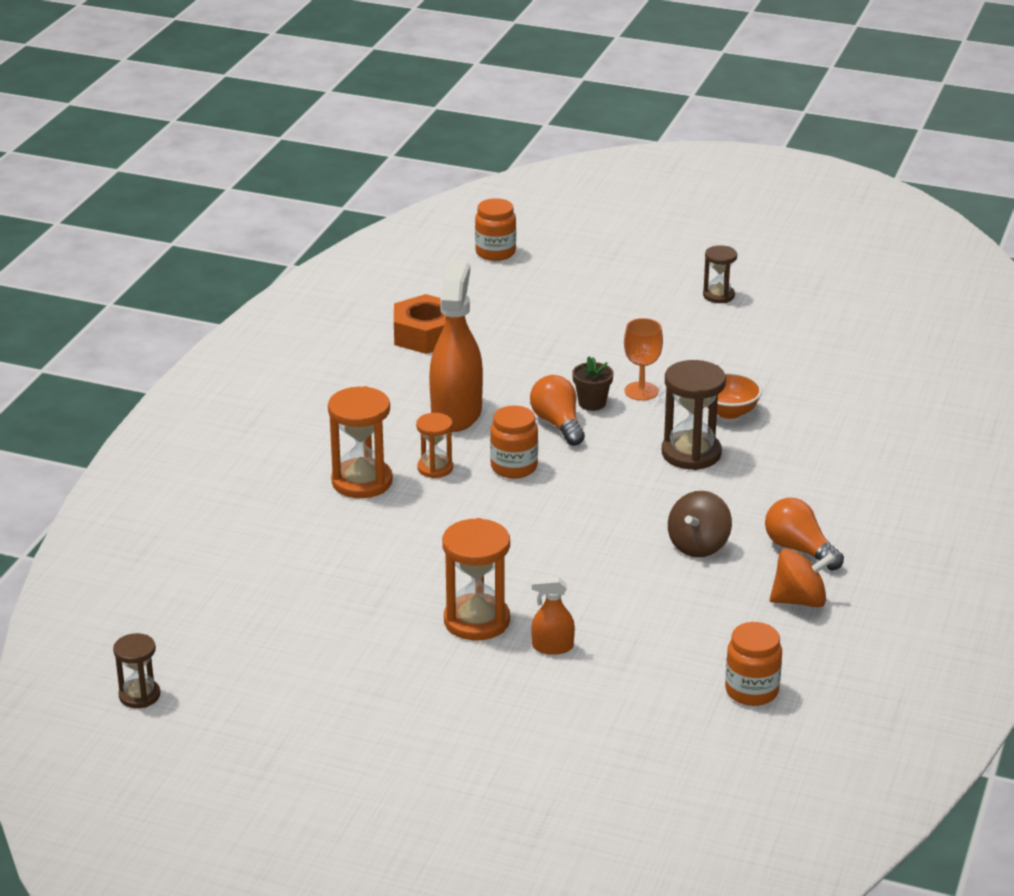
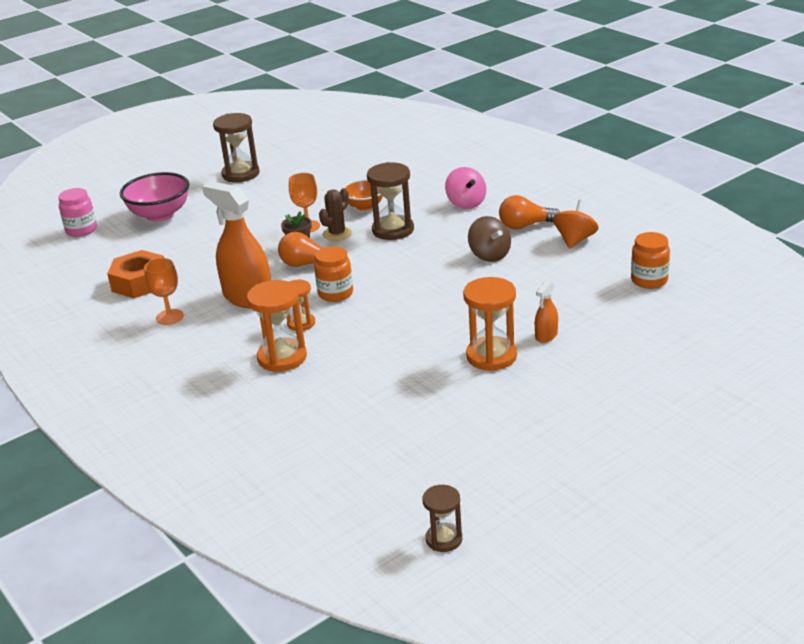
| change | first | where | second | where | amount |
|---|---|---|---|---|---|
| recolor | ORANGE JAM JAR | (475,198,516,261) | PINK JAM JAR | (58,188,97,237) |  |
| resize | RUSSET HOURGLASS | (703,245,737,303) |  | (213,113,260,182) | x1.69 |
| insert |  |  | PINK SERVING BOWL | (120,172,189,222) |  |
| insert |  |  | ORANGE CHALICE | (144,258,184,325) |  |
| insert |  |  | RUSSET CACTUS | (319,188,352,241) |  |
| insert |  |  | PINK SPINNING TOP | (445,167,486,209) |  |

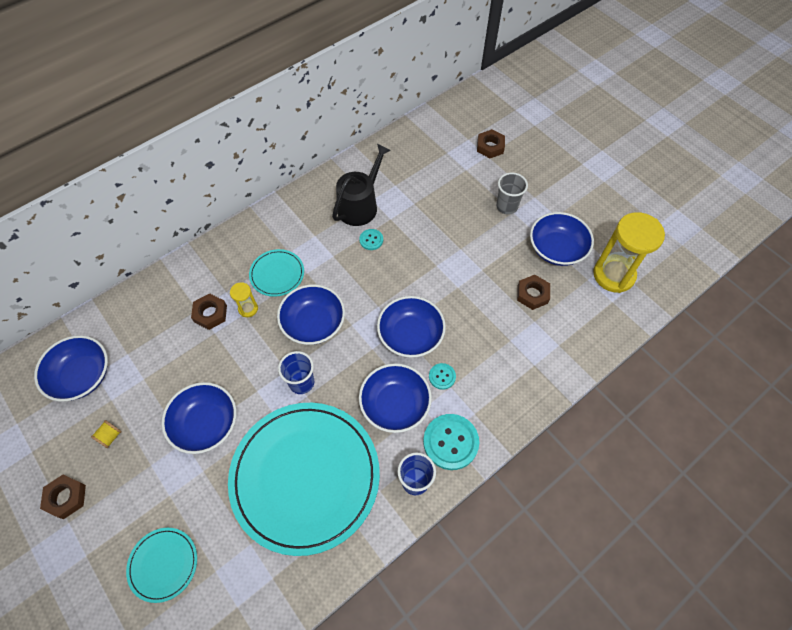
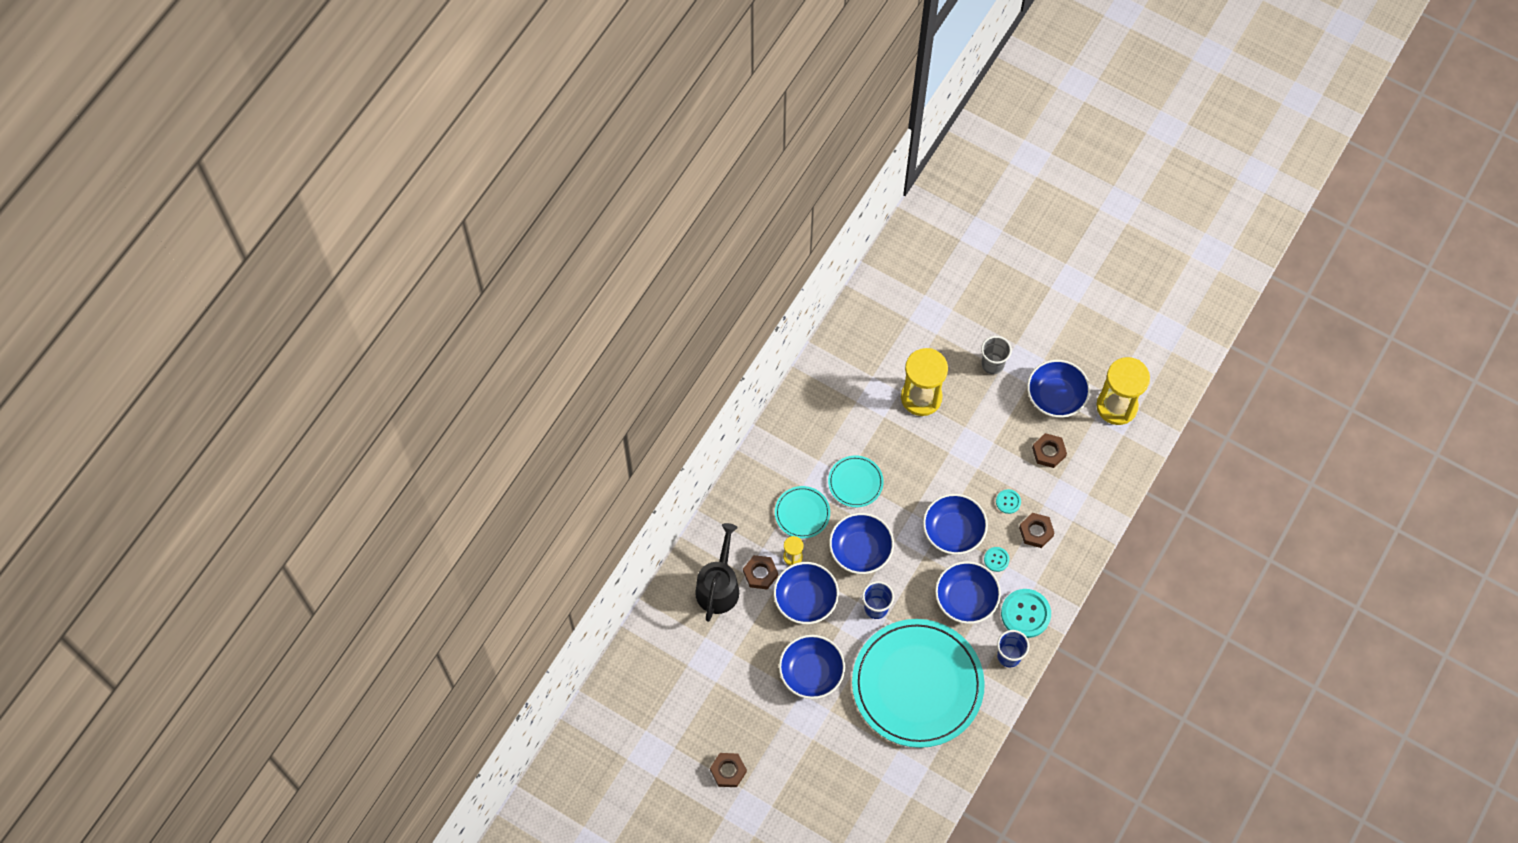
| change | first | where | second | where | amount |
|---|---|---|---|---|---|
| move | ROYAL BLUE SERVING BOWL | (34,335,108,402) |  | (773,562,839,624) |  |
| delete | YELLOW BOBBIN | (91,420,122,448) |  |  |  |
| move | TEAL FLAT DISH | (126,528,197,603) |  | (828,455,884,507) |  |
| move | JET-BLACK SPRINKLING CAN | (332,144,390,226) |  | (695,523,739,622) |  |
| move | TEAL SHIRT BUTTON | (359,229,383,250) |  | (996,489,1021,514) |  |
| move | RUSSET HEX NUT | (477,129,505,158) |  | (1019,513,1055,548) |  |
| insert |  |  | YELLOW HOURGLASS | (901,348,948,416) |  |

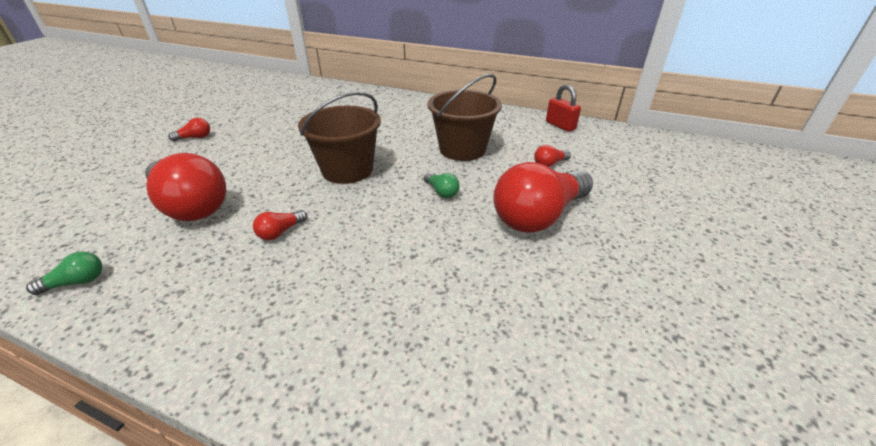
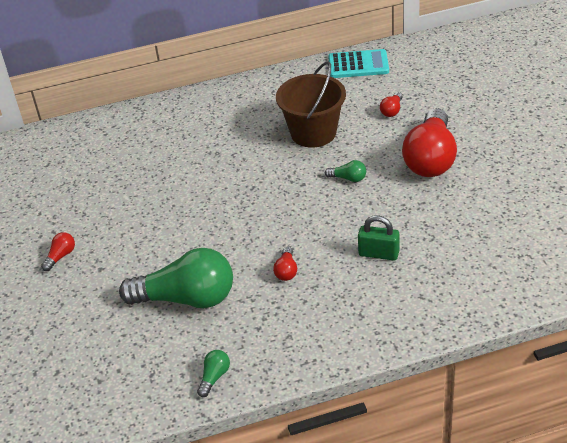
| change | first | where | second | where | amount |
|---|---|---|---|---|---|
| recolor | CRIMSON LIGHT BULB | (145,153,226,221) | LEAF-GREEN LIGHT BULB | (119,248,233,308) |  |
| delete | RUSSET BUCKET | (298,91,381,184) |  |  |  |
| replace | CRIMSON PADLOCK | (546,84,581,132) | TEAL CALCULATOR | (328,49,389,78) |  |
| insert |  |  | LEAF-GREEN PADLOCK | (358,215,399,261) |  |

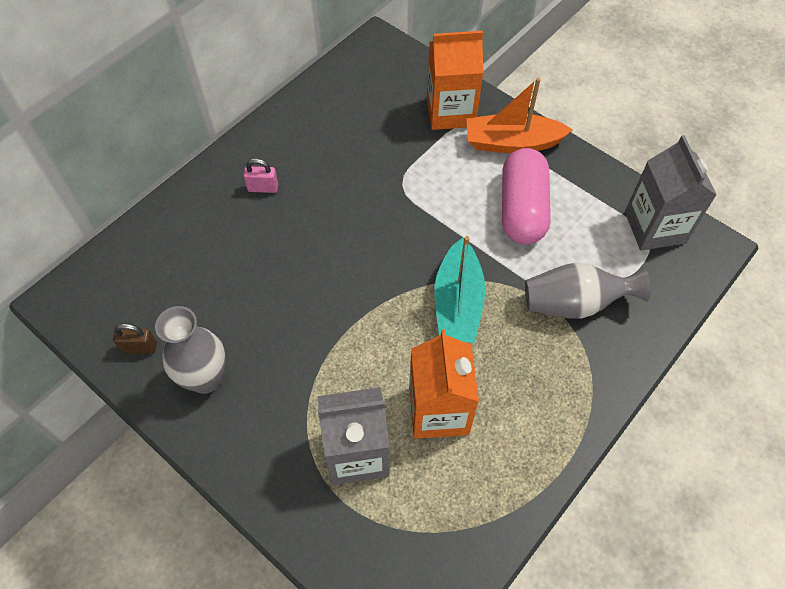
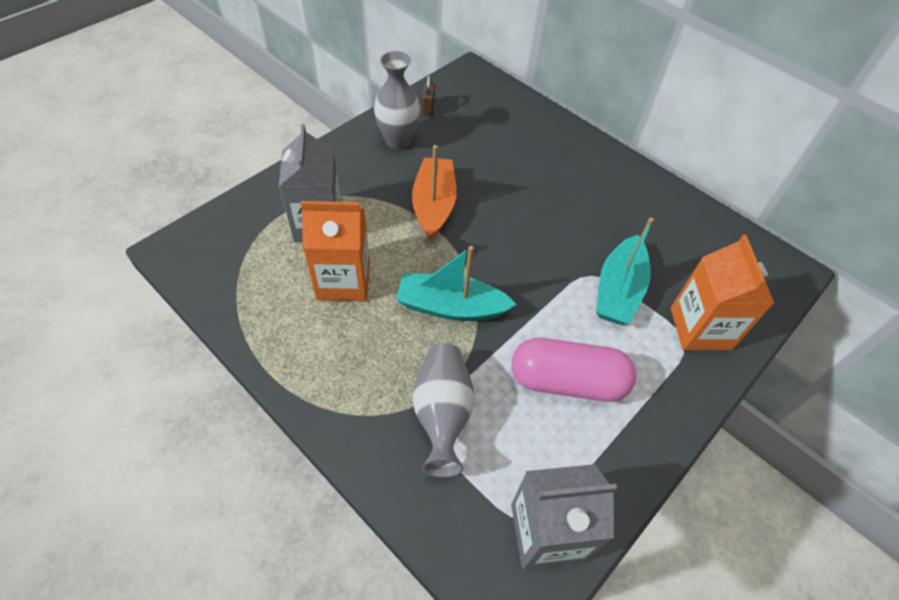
| change | first | where | second | where | amount |
|---|---|---|---|---|---|
| delete | PINK PADLOCK | (243,158,278,193) |  |  |  |
| move | ORANGE SAILBOAT | (466,78,573,153) |  | (412,145,456,240) |  |
| insert |  |  | TEAL SAILBOAT | (596,218,654,325) |  |

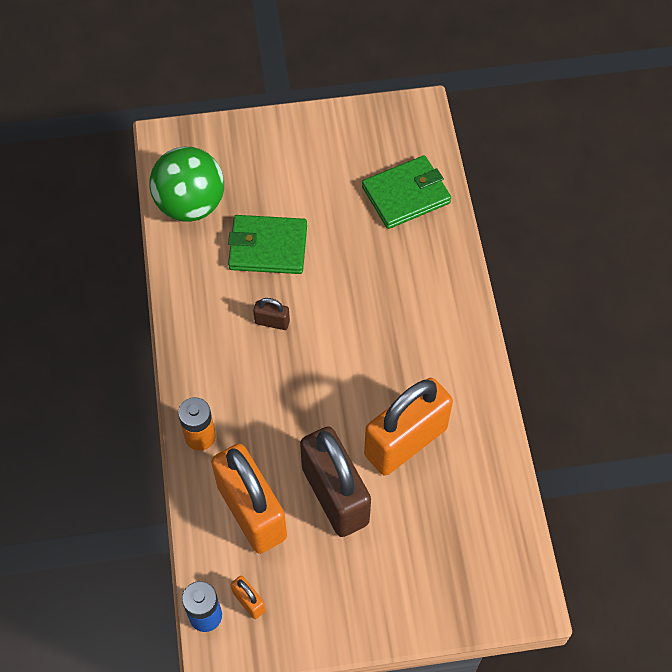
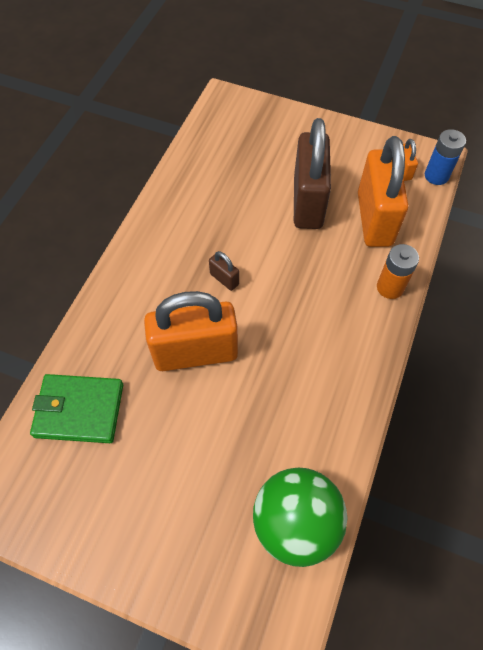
| change | first | where | second | where | amount |
|---|---|---|---|---|---|
| delete | LEAF-GREEN WALLET | (228,215,307,274) |  |  |  |
| move | RUSSET PADLOCK | (253,298,290,330) |  | (209,251,239,291) |  |
| move | ORANGE PADLOCK | (364,378,453,476) |  | (144,291,238,371) |  |

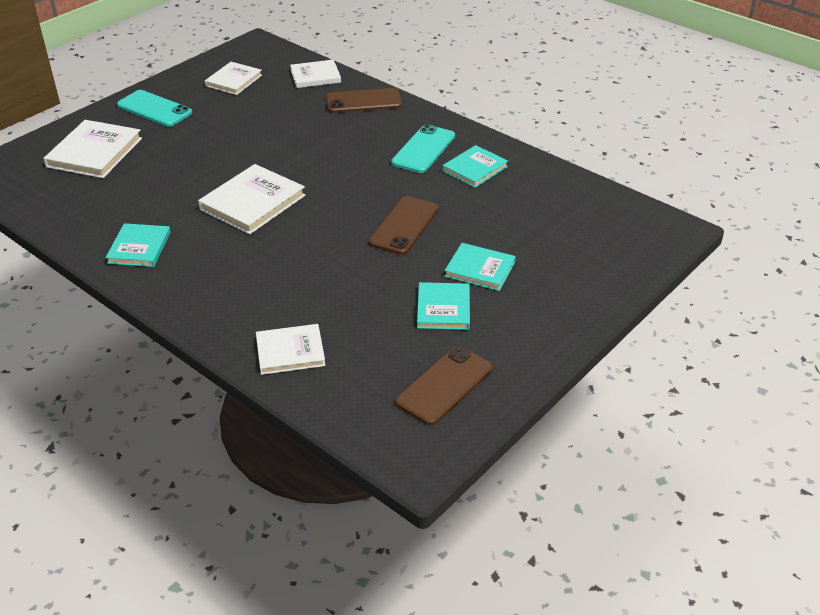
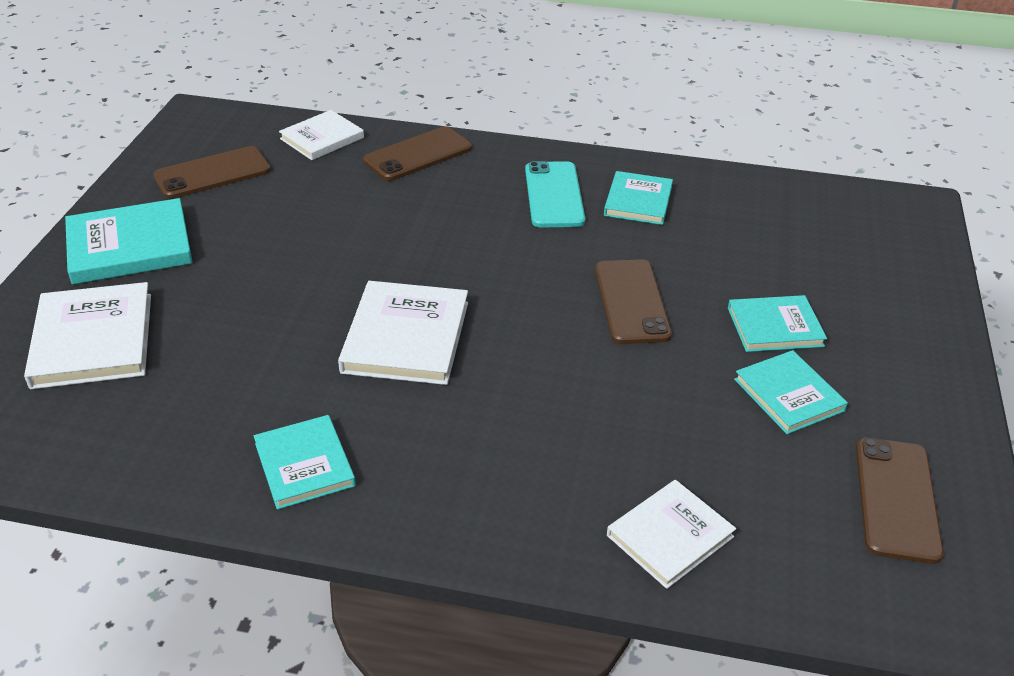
| change | first | where | second | where | amount |
|---|---|---|---|---|---|
| replace | TEAL SMARTPHONE | (117,90,192,127) | TEAL HARDBACK | (65,198,193,284) |  |
| replace | SNOW-WHITE HARDBACK | (205,62,262,95) | RUSSET SMARTPHONE | (153,146,271,199) |  |

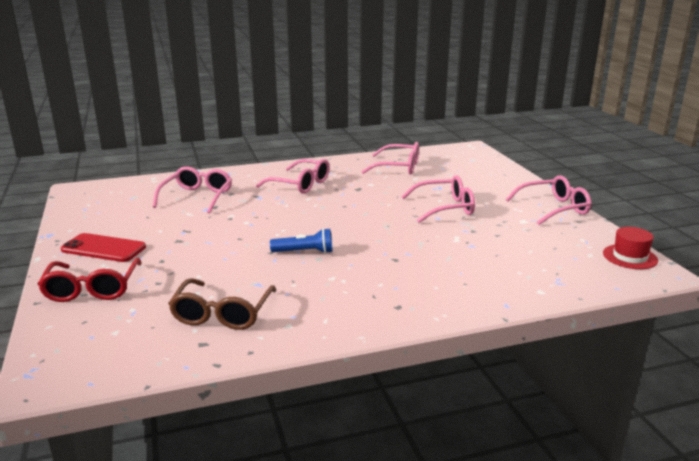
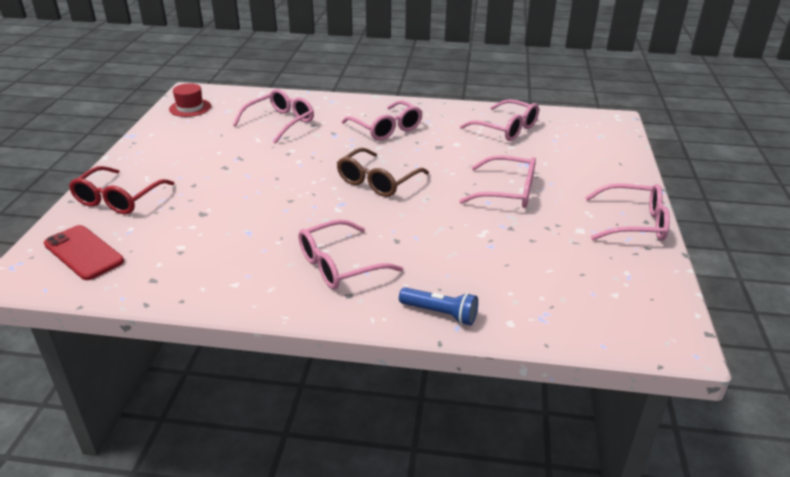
| change | first | where | second | where | amount |
|---|---|---|---|---|---|
| move | CRIMSON SMARTPHONE | (61,233,146,262) |  | (44,225,124,280) |  |
| move | RUSSET EYEGLASSES | (168,278,277,330) |  | (337,148,429,197) |  |
| move | ROYAL BLUE FLASHLIGHT | (270,228,332,254) |  | (399,287,478,326) |  |
| move | CRIMSON TALL HAT | (603,227,658,269) |  | (169,83,211,117) |  |
| insert |  |  | PINK EYEGLASSES | (298,219,403,289) |  |

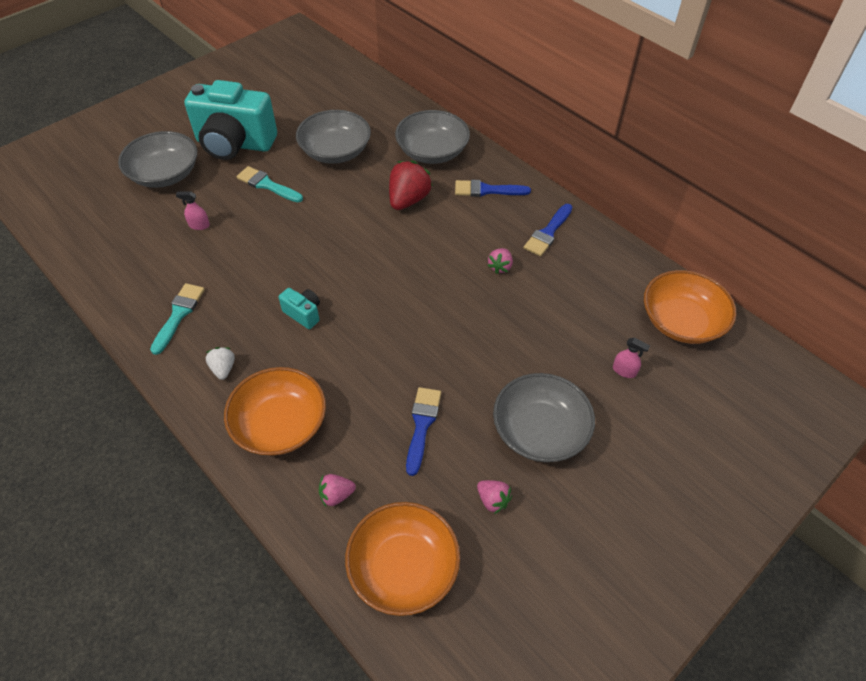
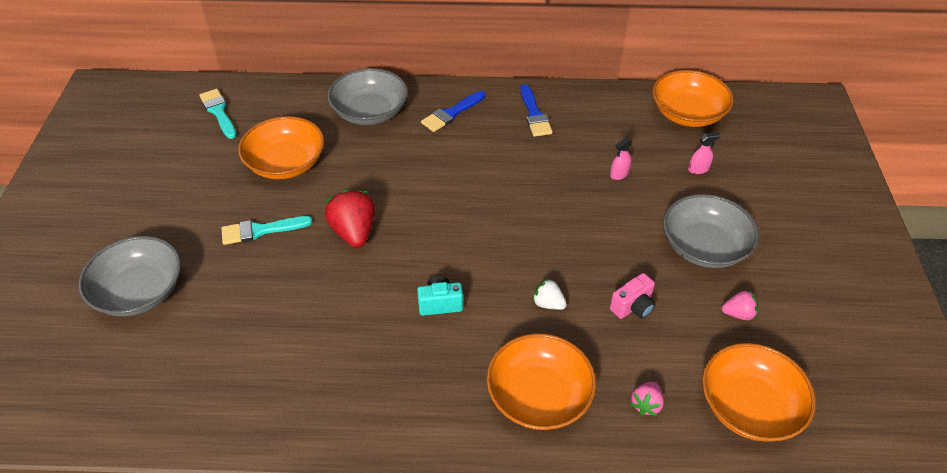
| change | first | where | second | where | amount |
|---|---|---|---|---|---|
| move | TEAL BRUSH | (150,283,205,355) |  | (199,89,237,139) |  |
| move | PINK SPRAY CLEANER | (176,191,210,230) |  | (610,137,633,180) |  |
| delete | TEAL COMPACT CAMERA | (184,80,277,160) |  |  |  |
| move | SNOW-WHITE TOY STRAWBERRY | (206,347,235,380) |  | (532,278,567,310) |  |
| recolor | GRAY SERVING BOWL | (296,110,371,164) | ORANGE SERVING BOWL | (238,116,324,179) |  |
| move | CRIMSON TOY STRAWBERRY | (389,160,433,210) |  | (324,189,375,248) |  |
| replace | ROYAL BLUE BRUSH | (406,387,441,476) | PINK COMPACT CAMERA | (610,273,656,319) |  |
| delete | PINK TOY STRAWBERRY | (488,248,513,274) |  |  |  |

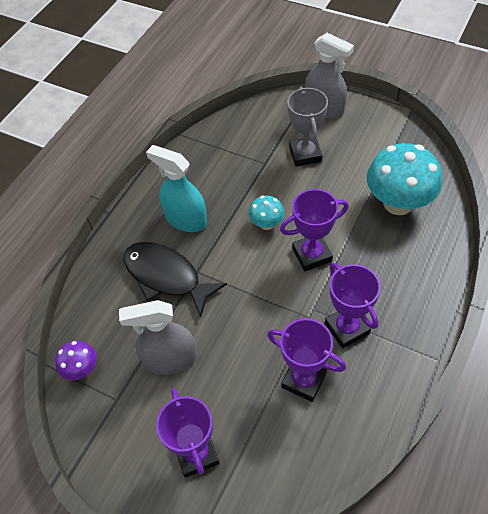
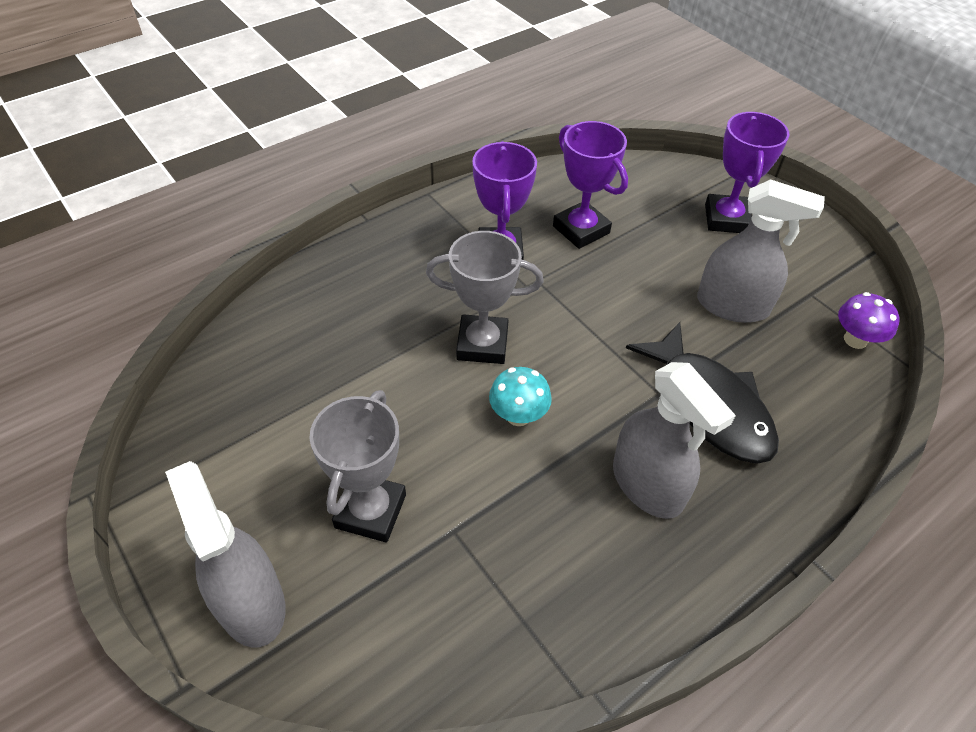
| change | first | where | second | where | amount |
|---|---|---|---|---|---|
| recolor | TEAL SPRAY CLEANER | (146,145,207,232) | GRAY SPRAY CLEANER | (613,362,736,519) |  |
| recolor | ROYAL PURPLE PRIZE CUP | (280,189,349,271) | GRAY PRIZE CUP | (426,231,543,364) |  |
| delete | TEAL FUNGUS | (367,143,442,215) |  |  |  |

